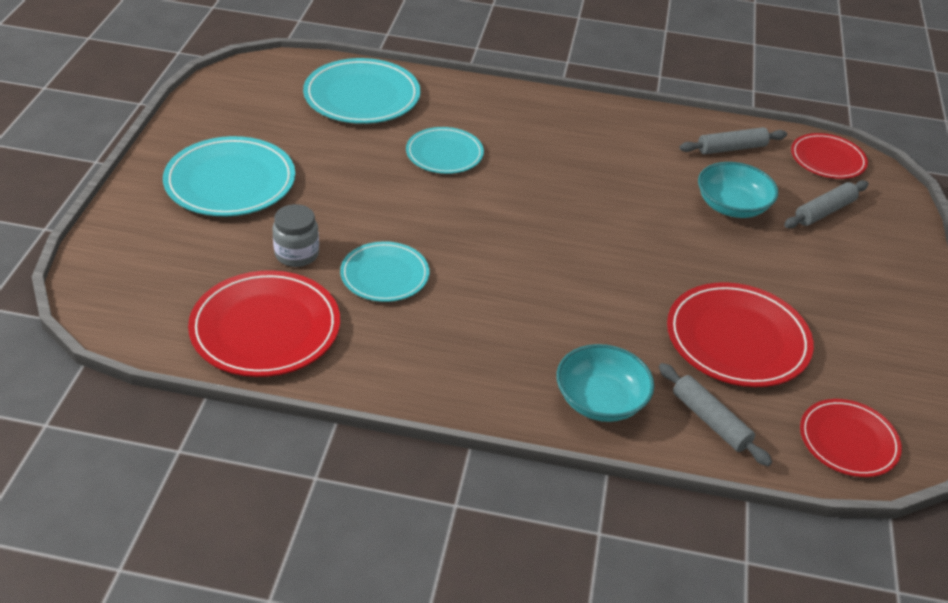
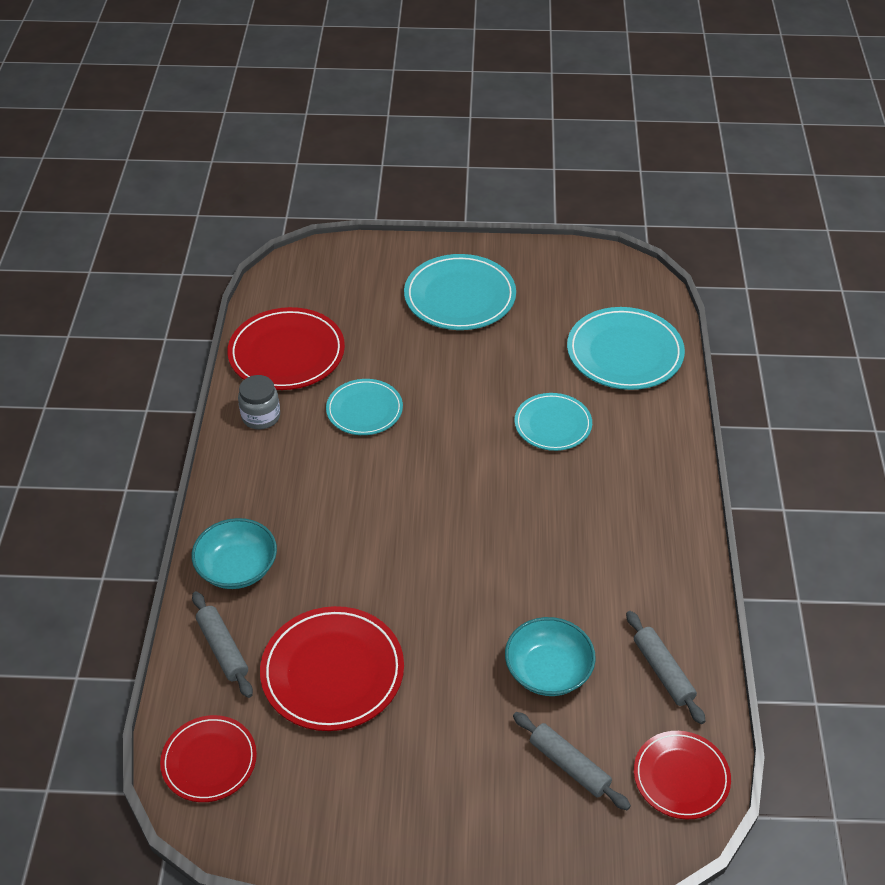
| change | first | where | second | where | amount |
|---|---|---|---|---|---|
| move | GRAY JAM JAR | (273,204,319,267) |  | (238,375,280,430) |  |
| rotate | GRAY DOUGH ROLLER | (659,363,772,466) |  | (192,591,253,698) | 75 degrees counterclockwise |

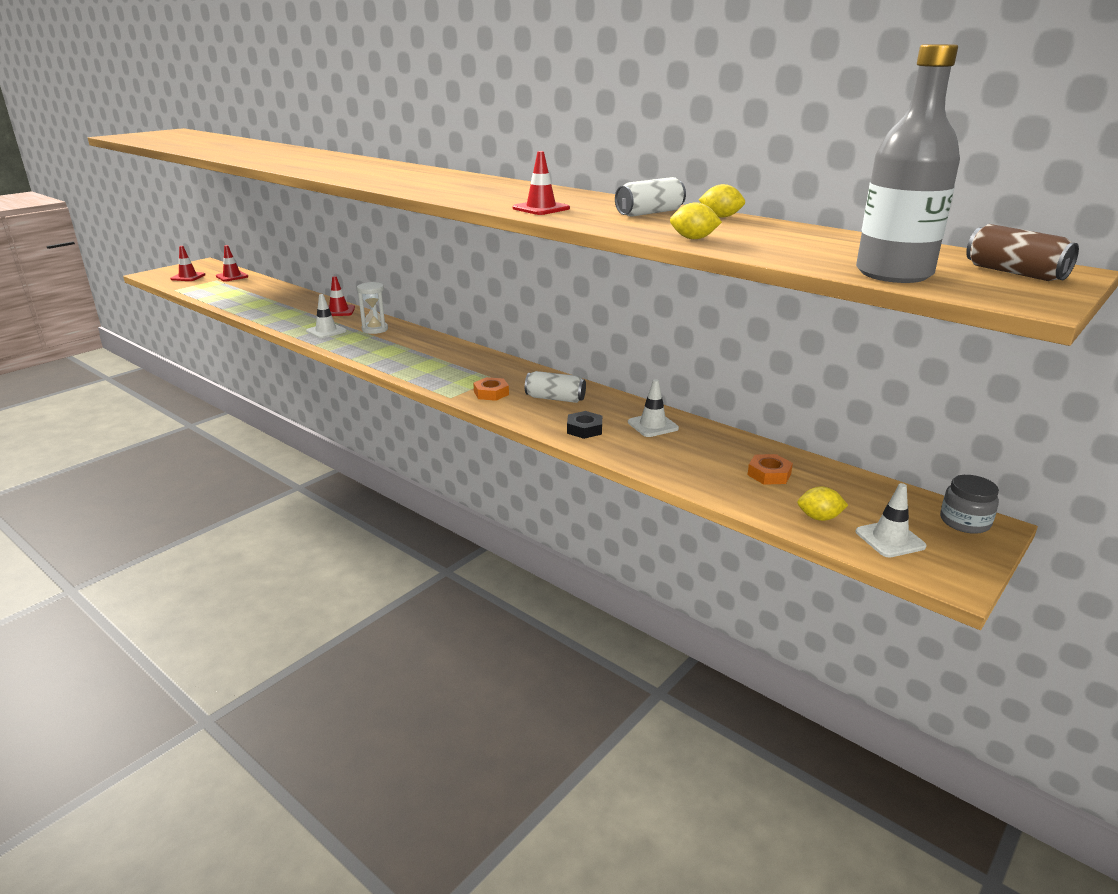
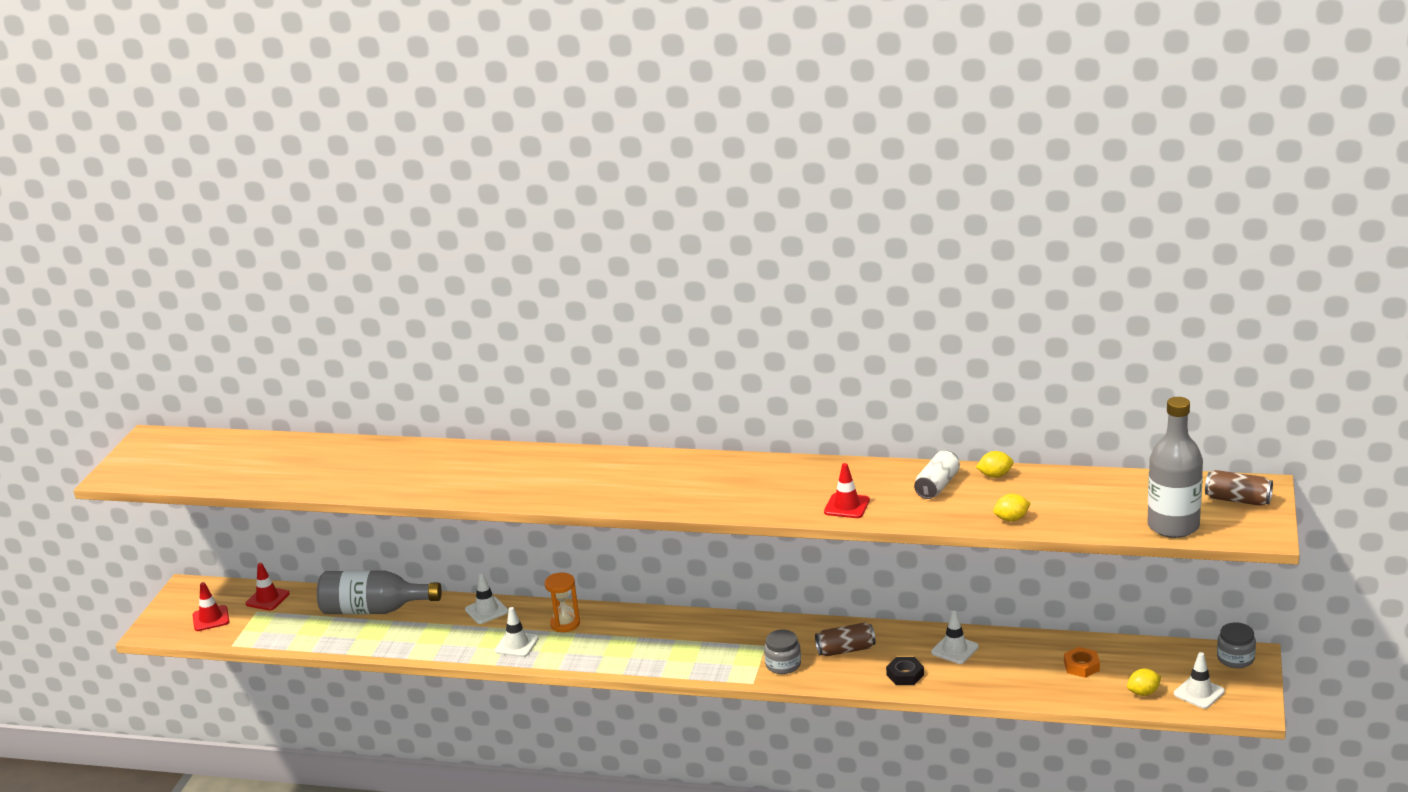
| change | first | where | second | where | amount |
|---|---|---|---|---|---|
| recolor | CRIMSON TRAFFIC CONE | (328,276,355,316) | SNOW-WHITE TRAFFIC CONE | (465,574,508,624) |  |
| recolor | SNOW-WHITE HOURGLASS | (357,282,388,334) | ORANGE HOURGLASS | (544,573,580,632) |  |
| replace | ORANGE HEX NUT | (473,377,509,401) | GRAY JAM JAR | (764,630,801,674) |  |
| recolor | SNOW-WHITE CAN | (525,371,586,403) | RUSSET CAN | (815,622,876,656) |  |
| insert |  |  | GRAY BOTTLE | (317,570,442,615) |  |

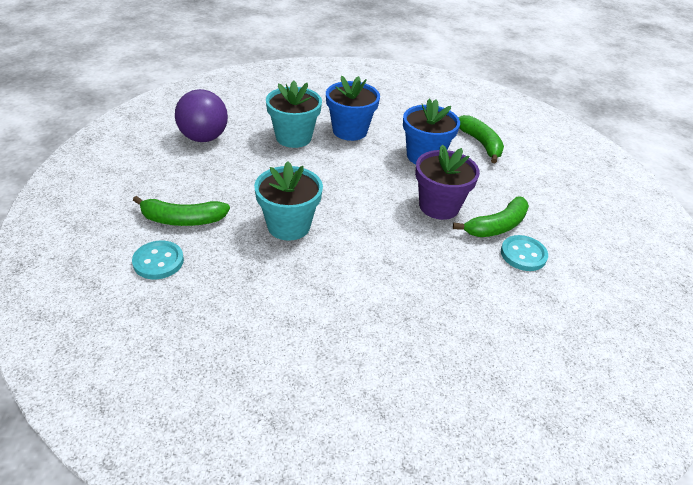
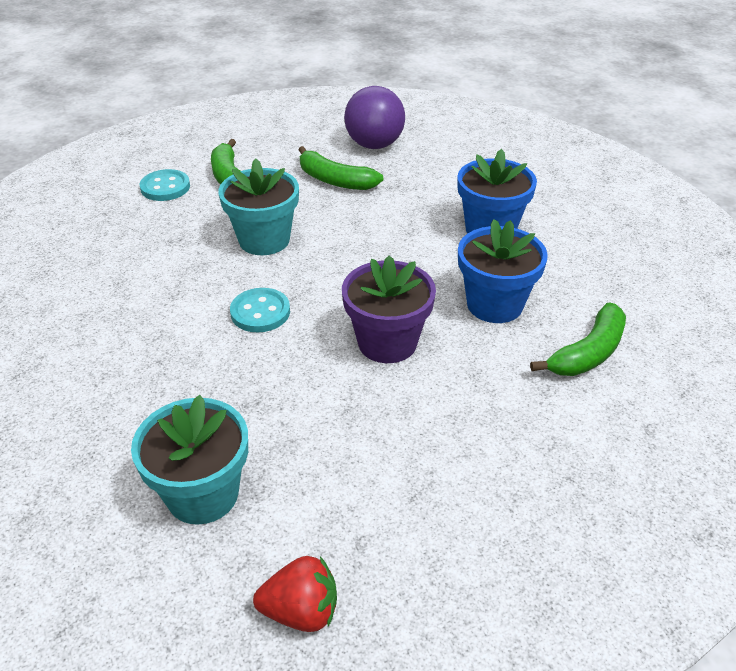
| change | first | where | second | where | amount |
|---|---|---|---|---|---|
| move | TEAL FLOWER POT | (266,80,322,148) |  | (131,395,248,525) |  |
| move | LEAF-GREEN BANANA | (453,197,529,237) |  | (298,146,383,190) |  |
| move | TEAL SHIRT BUTTON | (501,235,548,271) |  | (230,288,290,332) |  |
| insert |  |  | CRIMSON TOY STRAWBERRY | (253,556,337,632) |  |

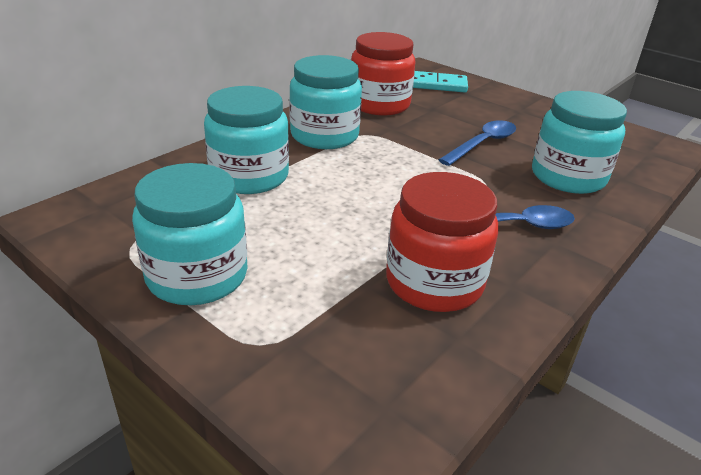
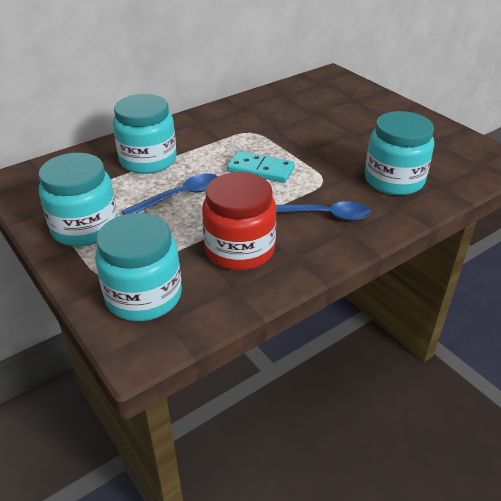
| change | first | where | second | where | amount |
|---|---|---|---|---|---|
| move | TEAL JAM JAR | (289,55,362,149) |  | (95,213,182,321) |  |
| delete | CRIMSON JAM JAR | (351,32,415,116) |  |  |  |
| move | TEAL DOMINO TILE | (413,71,468,92) |  | (227,151,295,183) |  |
| move | ROYAL BLUE SPOON | (439,120,516,166) |  | (122,173,218,215) |  |

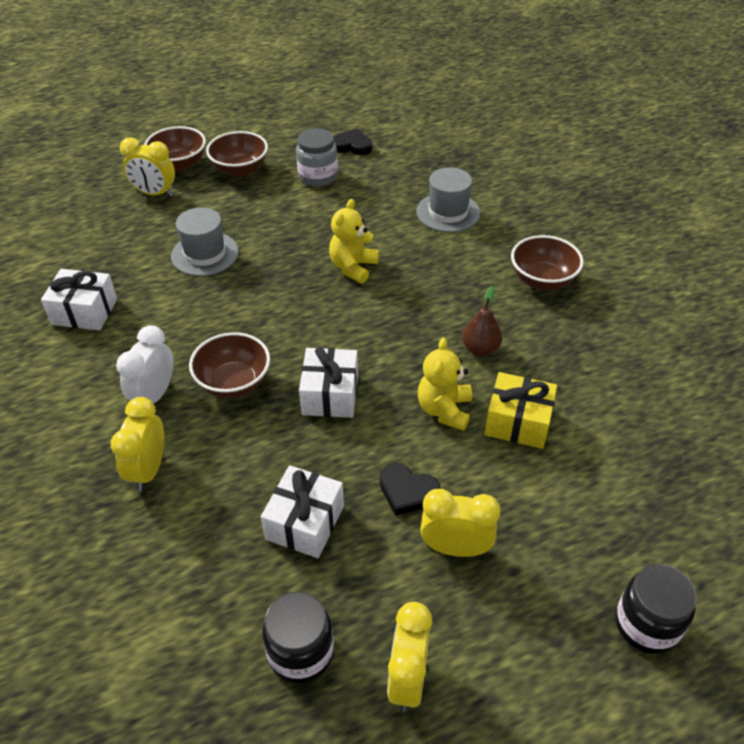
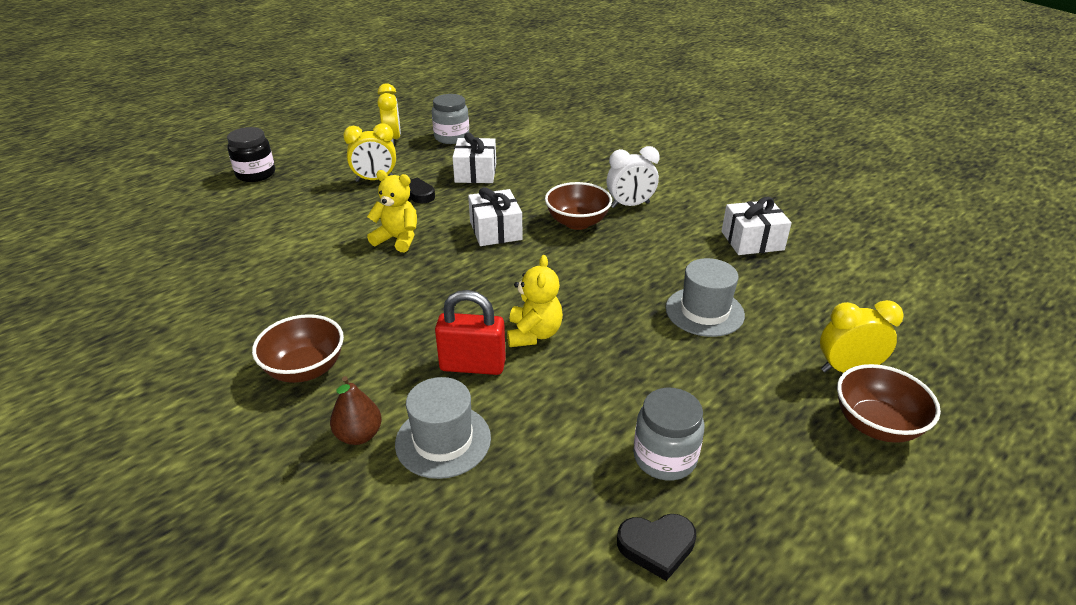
| change | first | where | second | where | amount |
|---|---|---|---|---|---|
| delete | YELLOW ALARM CLOCK | (111,397,164,492) |  |  |  |
| rotate | SNOW-WHITE ALARM CLOCK | (116,325,174,404) |  | (607,146,660,208) | 75 degrees clockwise |
| delete | RUSSET SERVING BOWL | (206,131,268,177) |  |  |  |
| recolor | JET-BLACK JAM JAR | (262,592,334,683) | GRAY JAM JAR | (432,94,469,144) |  |
| rotate | YELLOW STUFFED BEAR | (418,338,472,431) |  | (367,170,417,252) | 60 degrees counterclockwise |
| move | RUSSET PEAR | (462,286,502,356) |  | (330,376,382,445) |  |
| delete | YELLOW PRESENT | (485,372,557,449) |  |  |  |
| insert |  |  | CRIMSON PADLOCK | (435,290,506,375) |  |

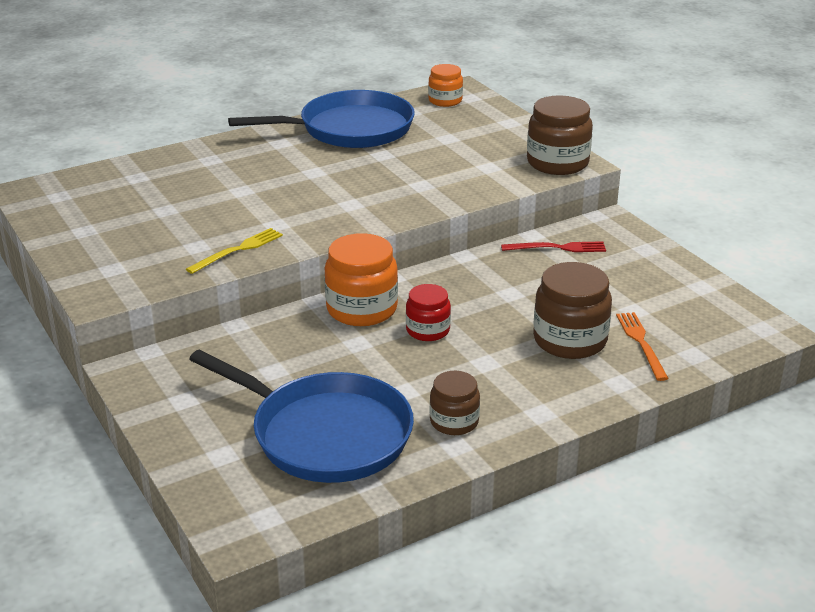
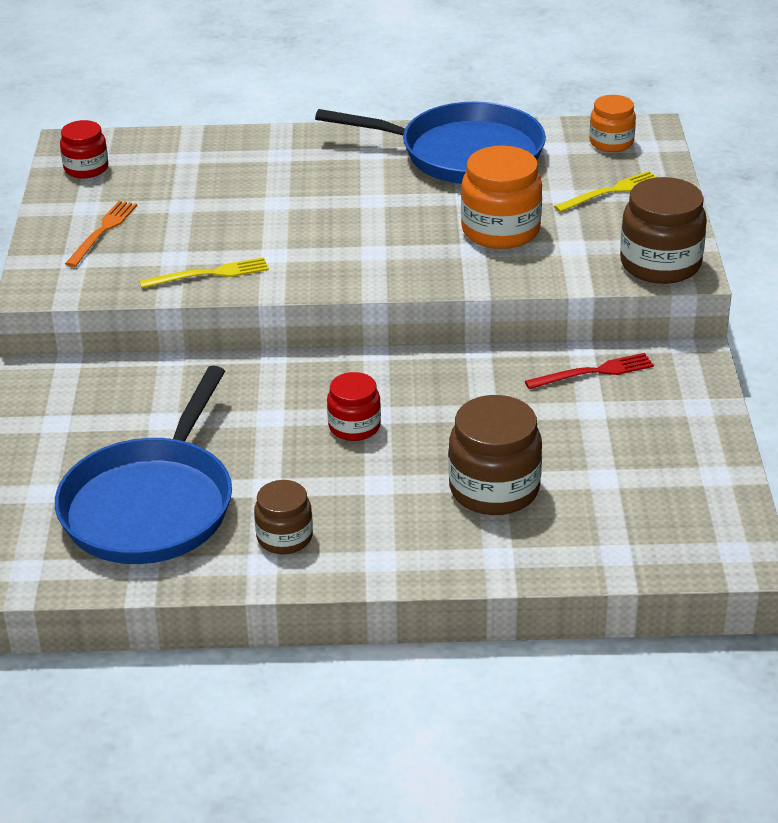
| change | first | where | second | where | amount |
|---|---|---|---|---|---|
| rotate | ROYAL BLUE PAN | (189,349,414,483) |  | (55,366,232,564) | 45 degrees clockwise |
| move | ORANGE JAM JAR | (325,233,398,326) |  | (461,146,542,249) |  |
| rotate | CRIMSON TABLE FORK | (501,241,606,252) |  | (525,353,654,389) | 45 degrees counterclockwise |
| move | ORANGE TABLE FORK | (616,312,669,381) |  | (65,201,137,267) |  |
| insert |  |  | CRIMSON JAM JAR | (60,120,108,178) |  |
| insert |  |  | YELLOW TABLE FORK | (554,171,657,212) |  |

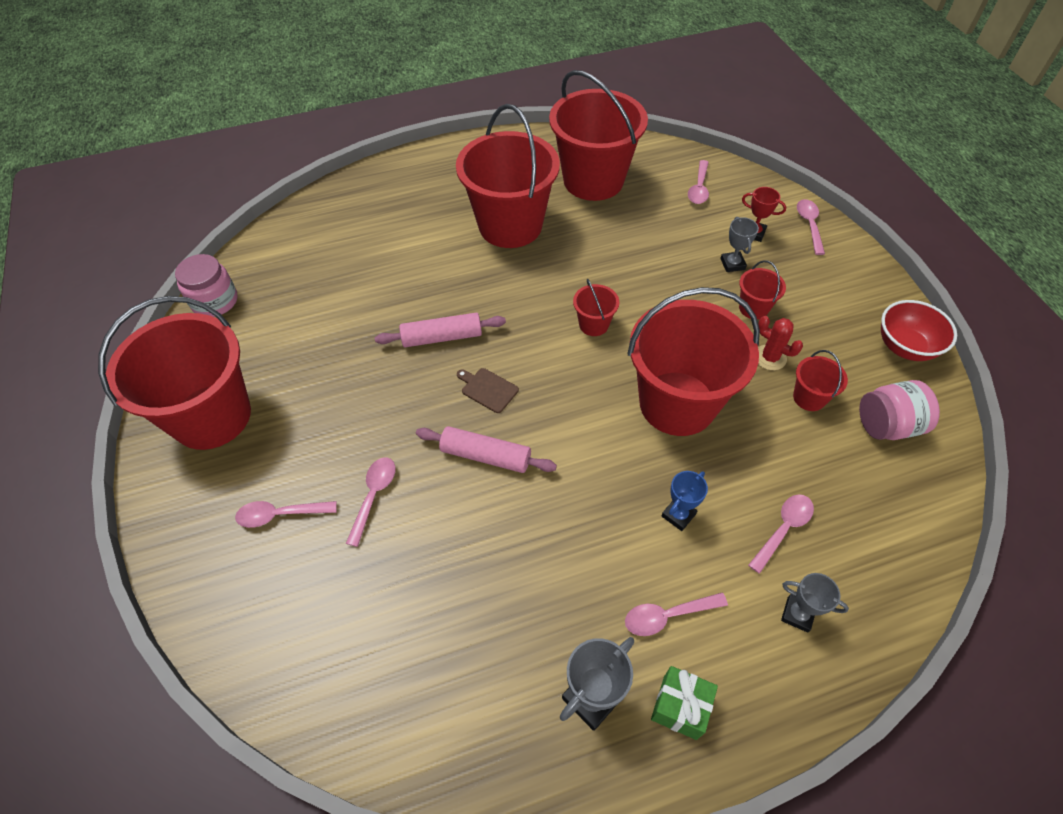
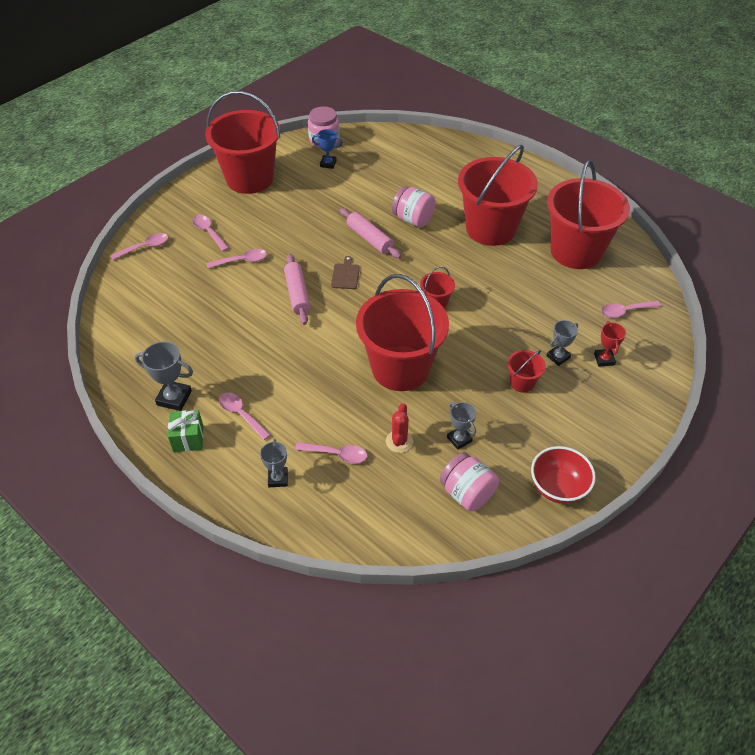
| change | first | where | second | where | amount |
|---|---|---|---|---|---|
| move | ROYAL BLUE PRIZE CUP | (662,471,708,531) |  | (312,129,342,169) |  |
| move | CRIMSON CACTUS | (758,316,803,370) |  | (386,403,413,453) |  |
| replace | CRIMSON BUCKET | (793,350,848,411) | GRAY PRIZE CUP | (447,402,476,450) |  |
| move | PINK SPOON | (797,199,825,255) |  | (110,233,168,260) |  |
| insert |  |  | PINK JAM JAR | (392,186,436,227) |  |

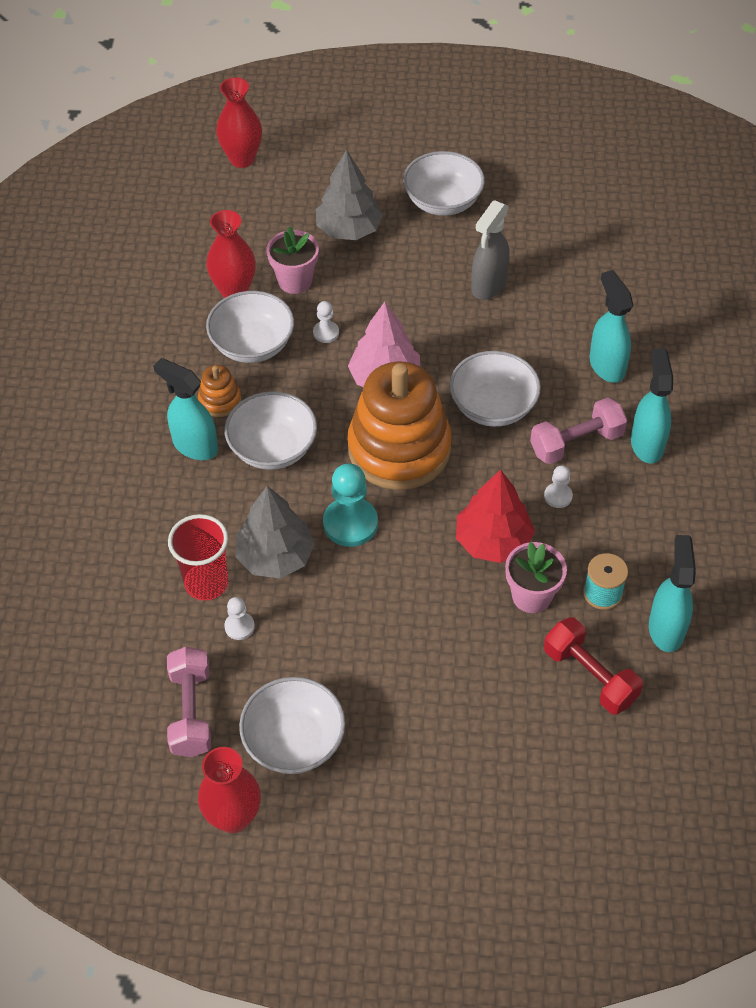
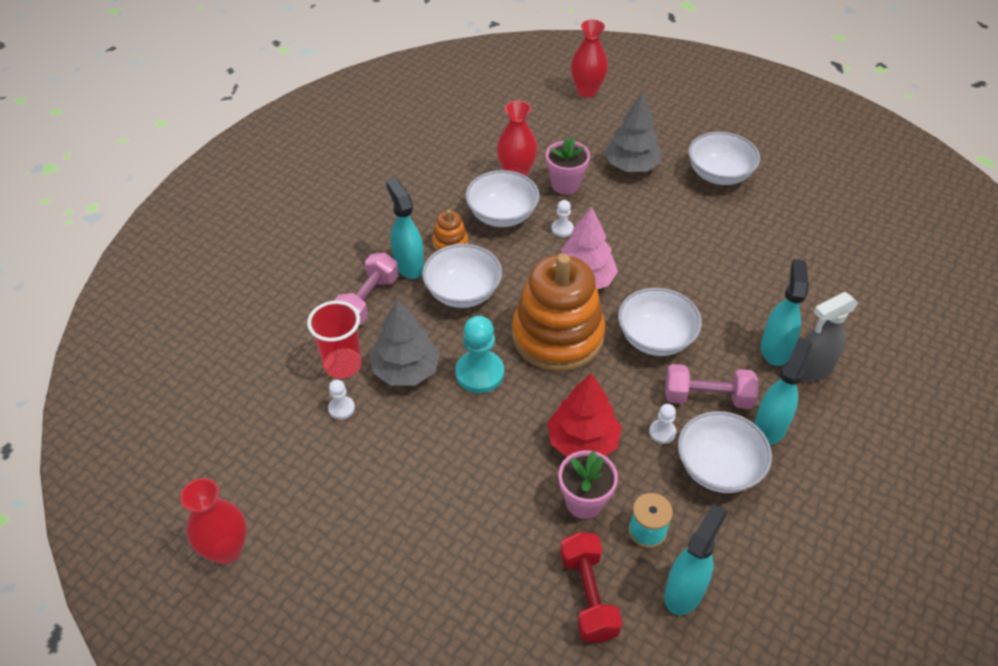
| change | first | where | second | where | amount |
|---|---|---|---|---|---|
| move | PINK FREE WEIGHT | (167,647,211,757) |  | (334,252,399,325) |  |
| move | SNOW-WHITE SERVING BOWL | (239,677,345,774) |  | (678,411,772,493) |  |
| move | GRAY SPRAY CLEANER | (471,200,510,300) |  | (802,292,858,381) |  |

